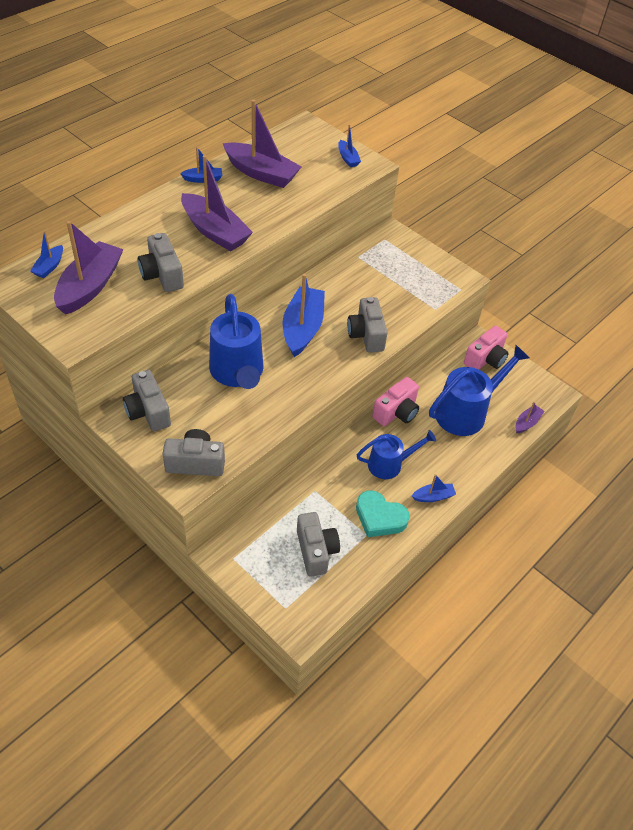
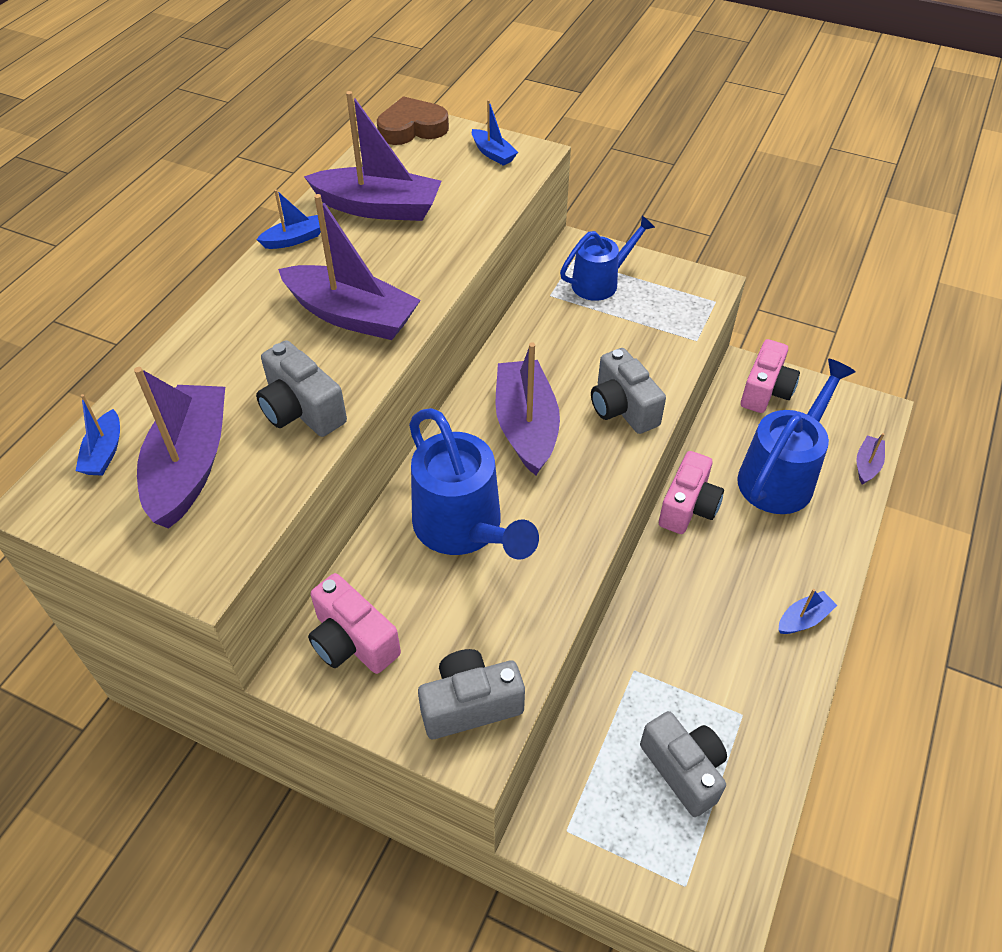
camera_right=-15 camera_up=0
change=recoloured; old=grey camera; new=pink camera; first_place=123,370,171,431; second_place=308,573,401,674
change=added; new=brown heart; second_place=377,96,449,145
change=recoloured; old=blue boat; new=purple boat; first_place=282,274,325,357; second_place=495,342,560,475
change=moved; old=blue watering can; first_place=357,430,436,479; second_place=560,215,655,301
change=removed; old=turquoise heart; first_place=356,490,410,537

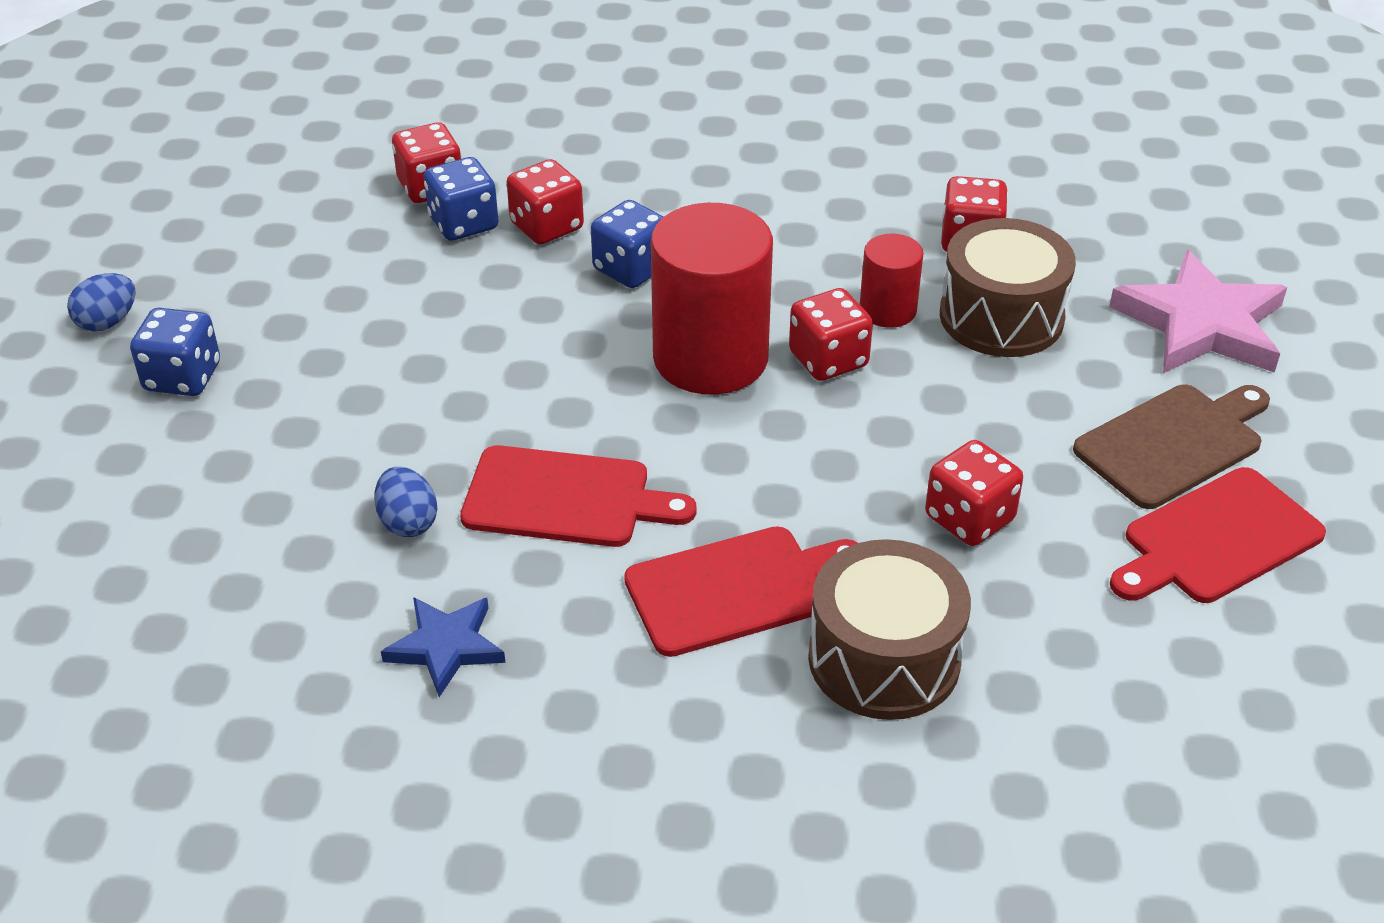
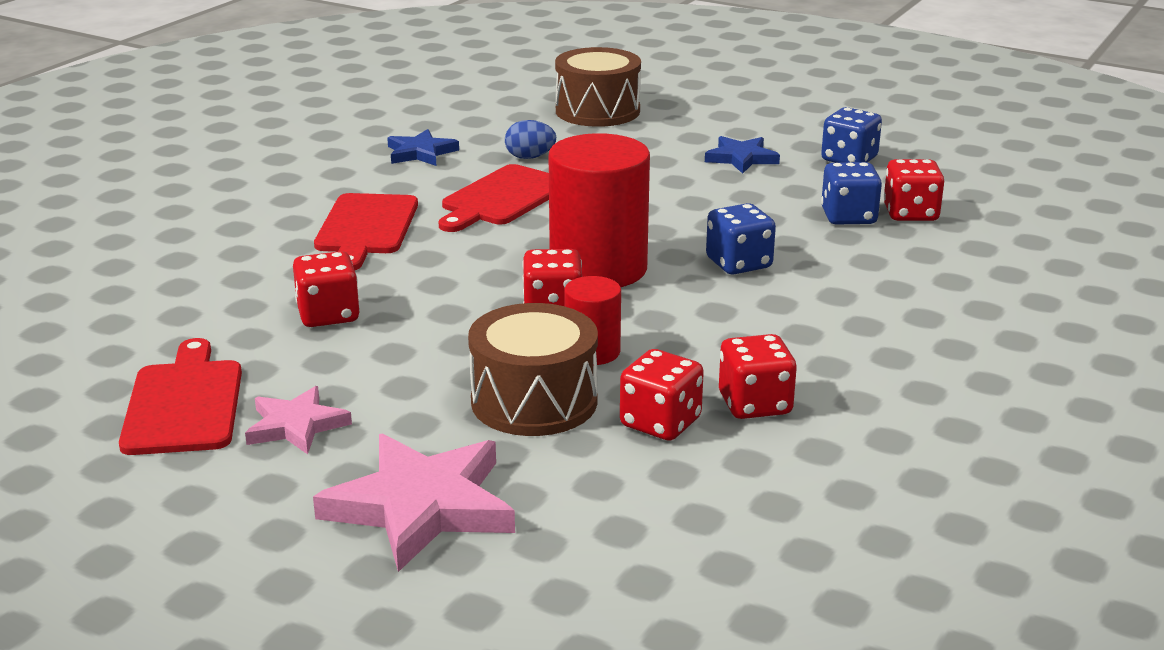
camera_right=115 camera_up=-15
change=replaced; old=brown cutting board; new=pink star; first_place=1073,385,1270,509; second_place=245,386,352,454
change=moved; old=brown drum; first_place=808,539,971,720; second_place=555,47,641,127
change=added; new=blue star; second_place=705,136,780,174
change=moved; old=red dice; first_place=507,159,584,244; second_place=719,334,797,419
change=moved; old=blue dice; first_place=130,308,220,396; second_place=821,107,882,163
change=removed; old=blue egg; first_place=67,273,136,332

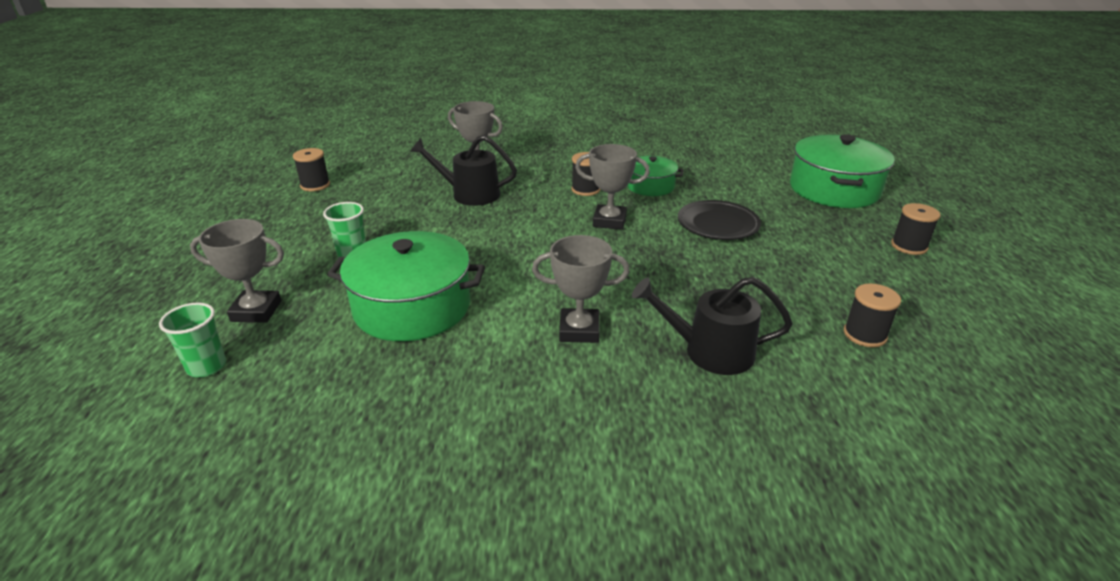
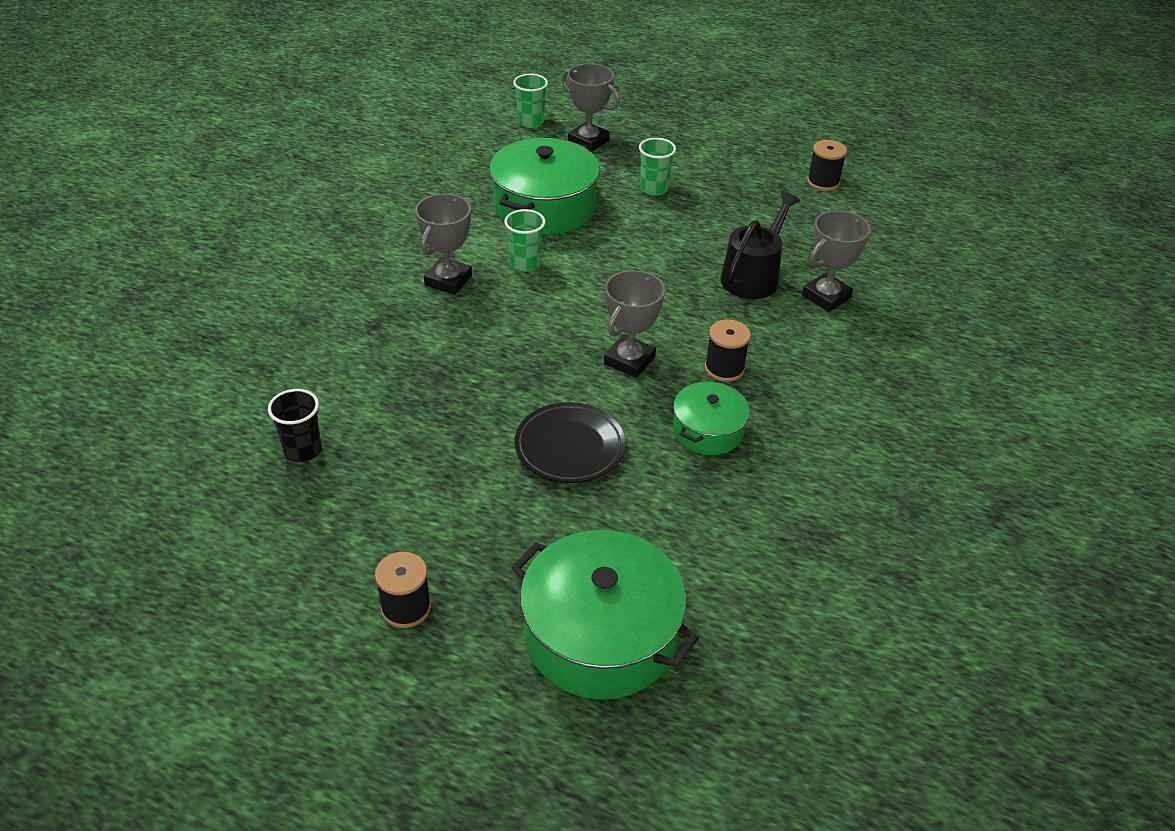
camera_right=110 camera_up=10
change=replaced; old=black spool; new=black cup; first_place=844,284,901,347; second_place=268,389,322,462
change=added; new=green cup; second_place=504,209,546,272
change=turned; old=grey trophy; first_place=190,219,284,323; second_place=562,63,620,152; degrees=-75
change=removed; old=black watering can; first_place=632,277,793,375

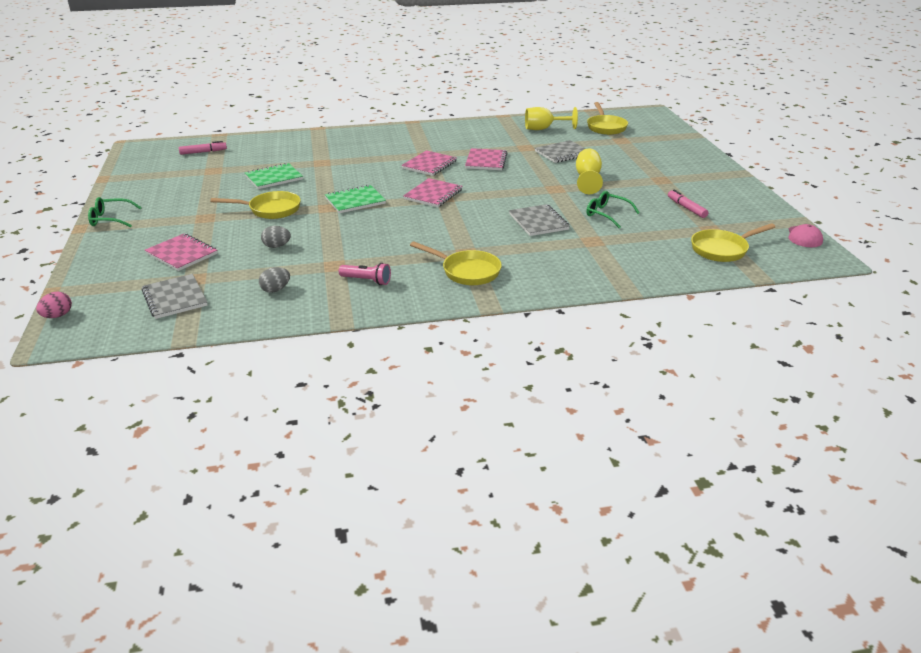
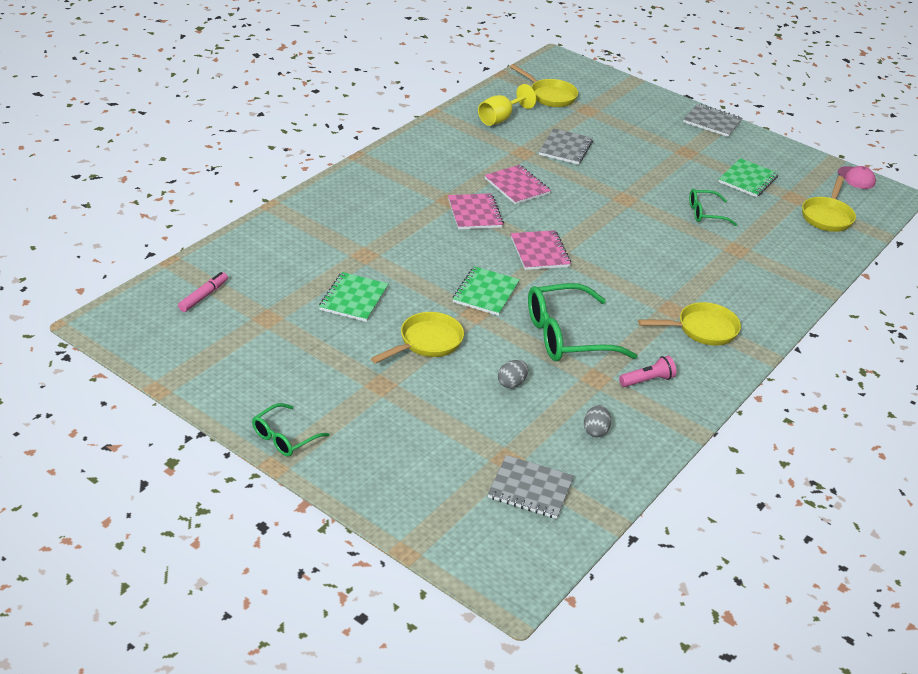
camera_right=-45 camera_up=5
change=added; new=green glasses; second_place=528,283,637,361
change=moved; old=grey notebook; first_place=509,204,570,236; second_place=683,104,742,137
change=replaced; old=pink marker; new=green notebook; first_place=668,189,708,218; second_place=718,158,779,197
change=removed; old=pink egg; first_place=36,292,72,318
change=removed; old=pink notebook; first_place=145,233,217,271
change=removed; old=yellow goblet; first_place=576,149,603,194

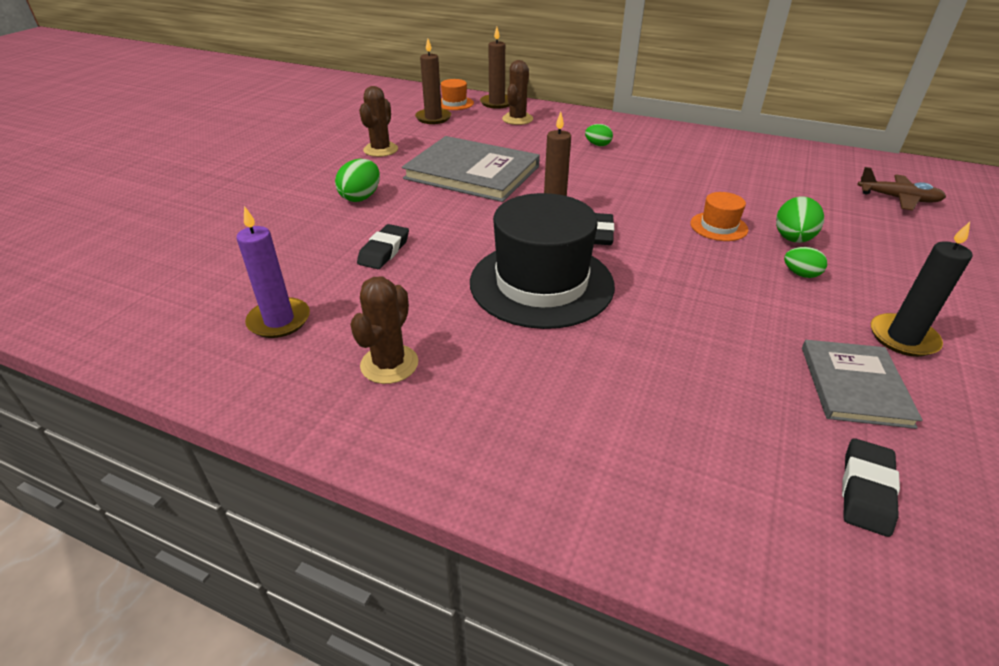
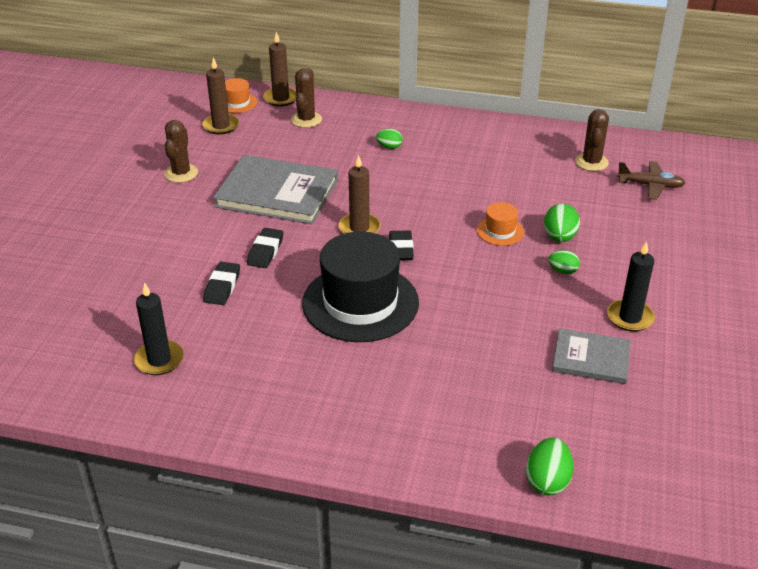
camera_right=-10 camera_up=0
change=recoloured; old=purple candle; new=black candle; first_place=236,206,310,338; second_place=134,282,184,375
change=moved; old=black eraser; first_place=842,438,900,537; second_place=247,228,283,268
change=moved; old=green egg; first_place=335,159,380,202; second_place=526,438,574,495
change=turned; old=grey book; first_place=802,340,923,429; second_place=552,328,631,384; degrees=-75
change=moved; old=brown cactus; first_place=350,277,418,384; second_place=575,109,609,171

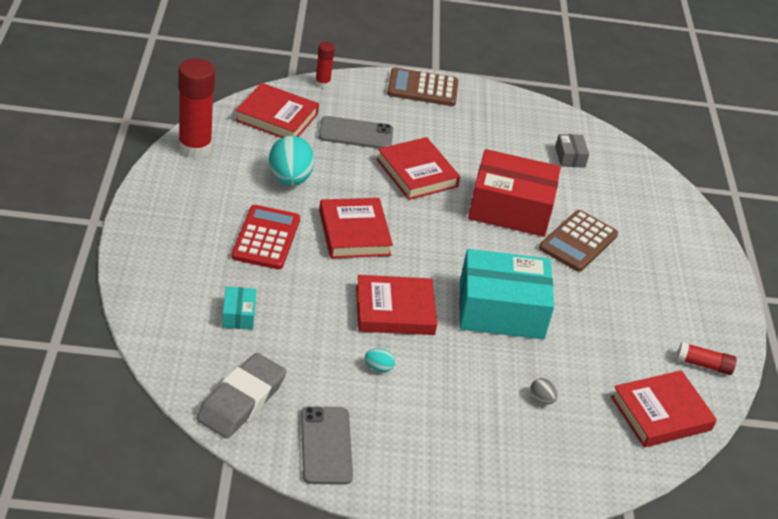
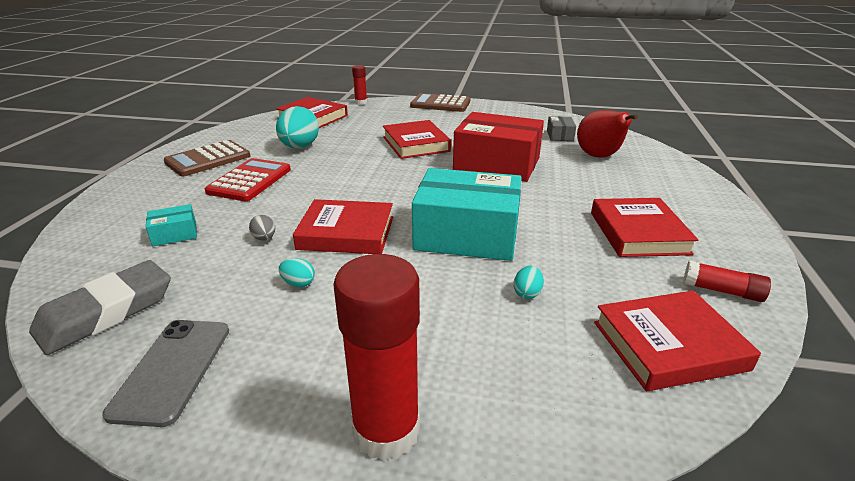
camera_right=15 camera_up=-10
change=turned; old=turquoise box; first_place=222,286,256,330; second_place=146,204,197,246; degrees=60
change=moved; old=brown calculator; first_place=539,210,618,272; second_place=164,140,250,176
change=moved; old=grey egg; first_place=530,378,557,404; second_place=249,215,275,241
change=moved; old=red glue stick; first_place=178,58,215,159; second_place=333,254,420,461
change=added; new=turquoise egg; second_place=514,266,544,299
change=added; new=red pear; second_place=577,110,638,158
change=moved; old=red book; first_place=319,198,393,259; second_place=591,198,698,257
change=removed; old=grey phone; first_place=319,116,393,149

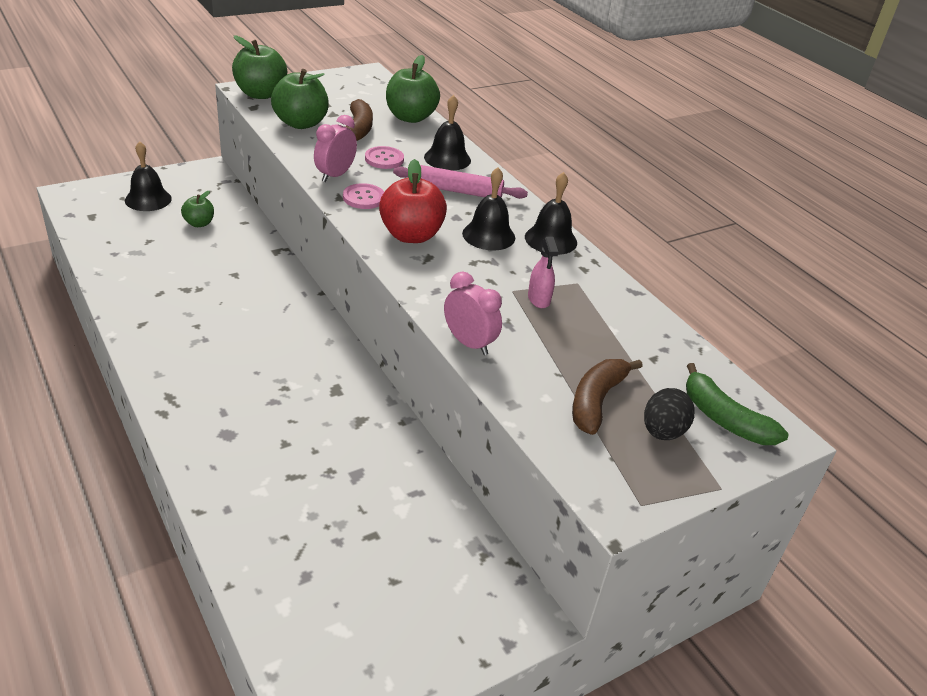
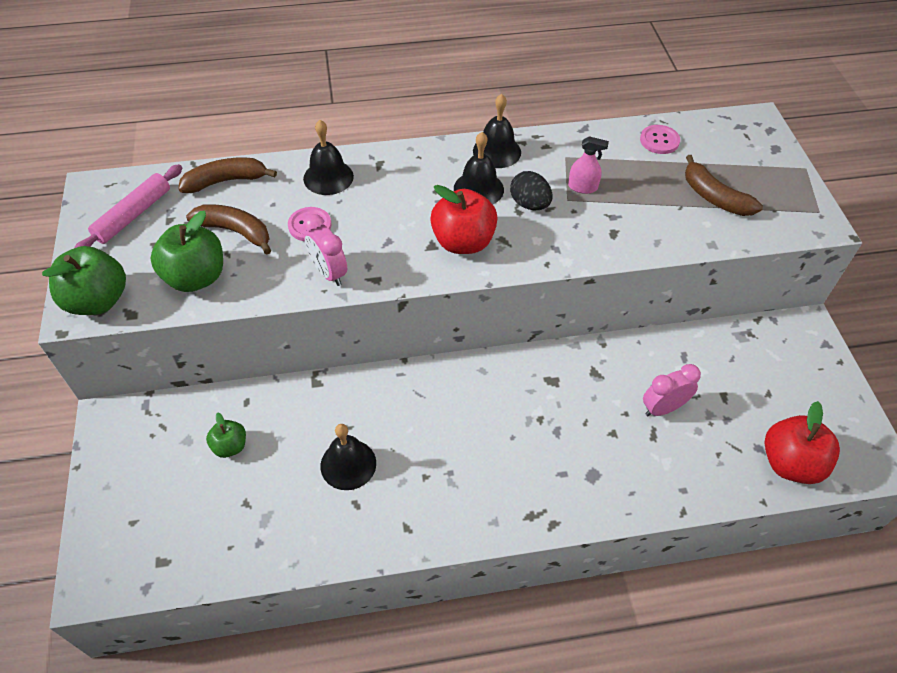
camera_right=-65 camera_up=15
change=moved; old=pink rolling pin; first_place=393,165,528,199; second_place=74,164,182,248
change=replaced; old=green apple; new=brown banana; first_place=386,55,440,123; second_place=178,158,277,193
change=moved; old=black bell; first_place=125,141,172,211; second_place=320,424,376,490
change=moved; old=black egg; first_place=644,388,695,440; second_place=510,171,552,210
change=moved; old=pink button; first_place=343,183,384,209; second_place=640,125,680,154
change=moved; old=pink clock; first_place=444,272,502,355; second_place=643,364,701,416
change=added; new=red apple; second_place=764,401,840,484
change=removed; old=green banana; first_place=686,363,788,445

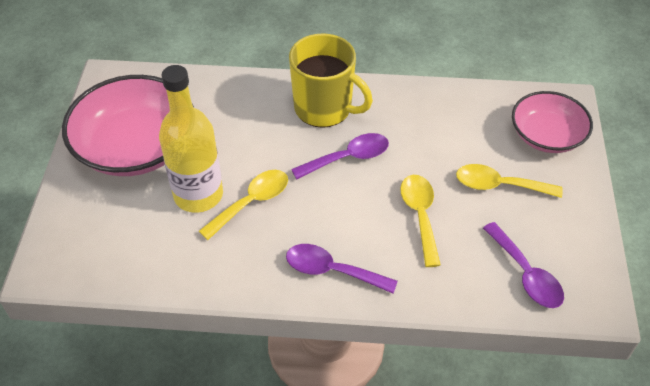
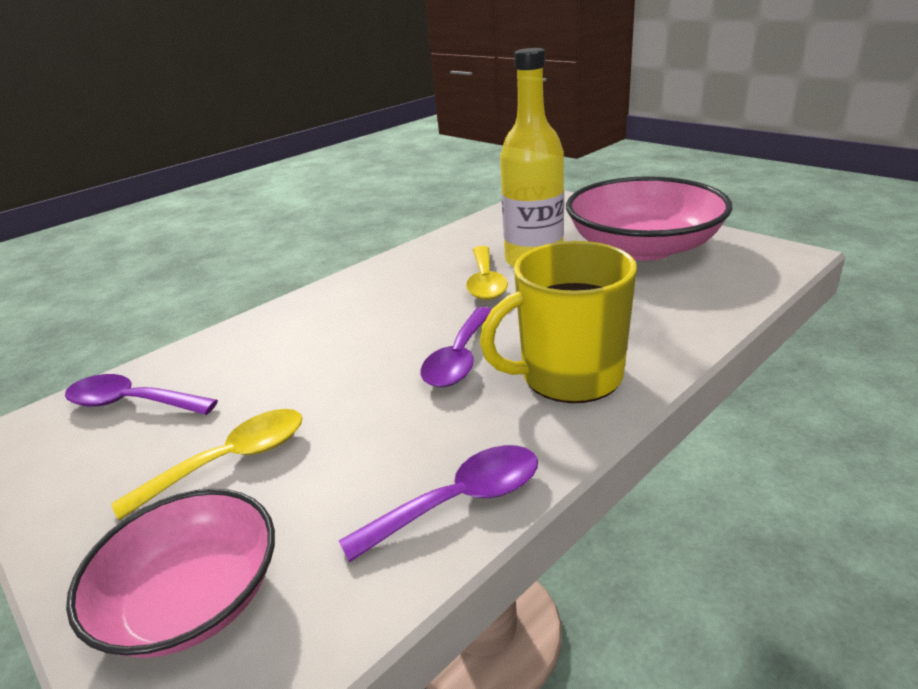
camera_right=135 camera_up=-20
change=moved; old=purple spoon; first_place=286,244,398,293; second_place=339,445,538,562
change=removed; old=yellow spoon; first_place=400,175,441,267

